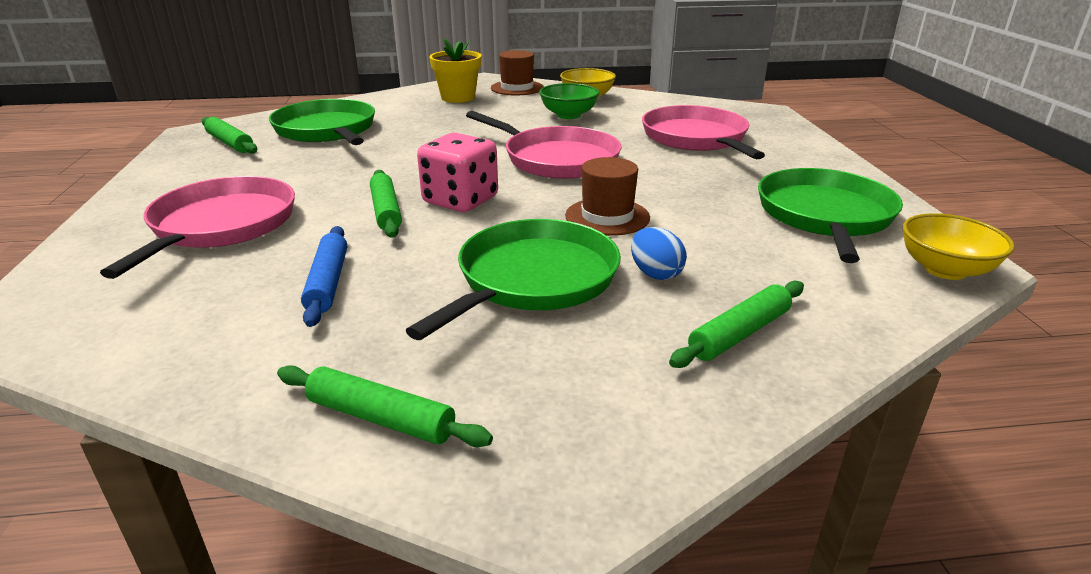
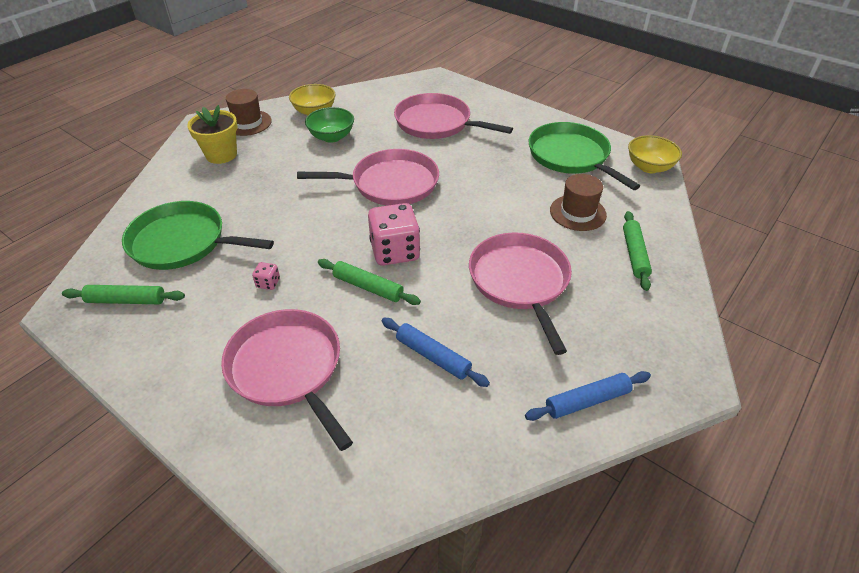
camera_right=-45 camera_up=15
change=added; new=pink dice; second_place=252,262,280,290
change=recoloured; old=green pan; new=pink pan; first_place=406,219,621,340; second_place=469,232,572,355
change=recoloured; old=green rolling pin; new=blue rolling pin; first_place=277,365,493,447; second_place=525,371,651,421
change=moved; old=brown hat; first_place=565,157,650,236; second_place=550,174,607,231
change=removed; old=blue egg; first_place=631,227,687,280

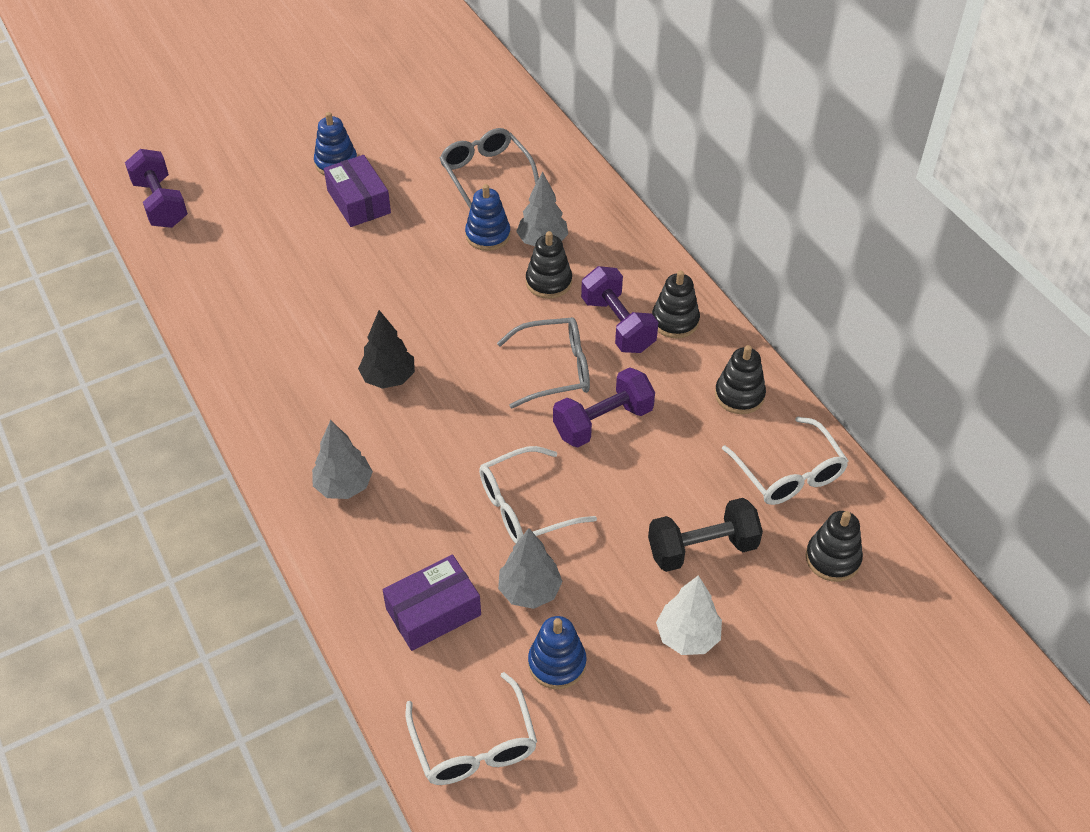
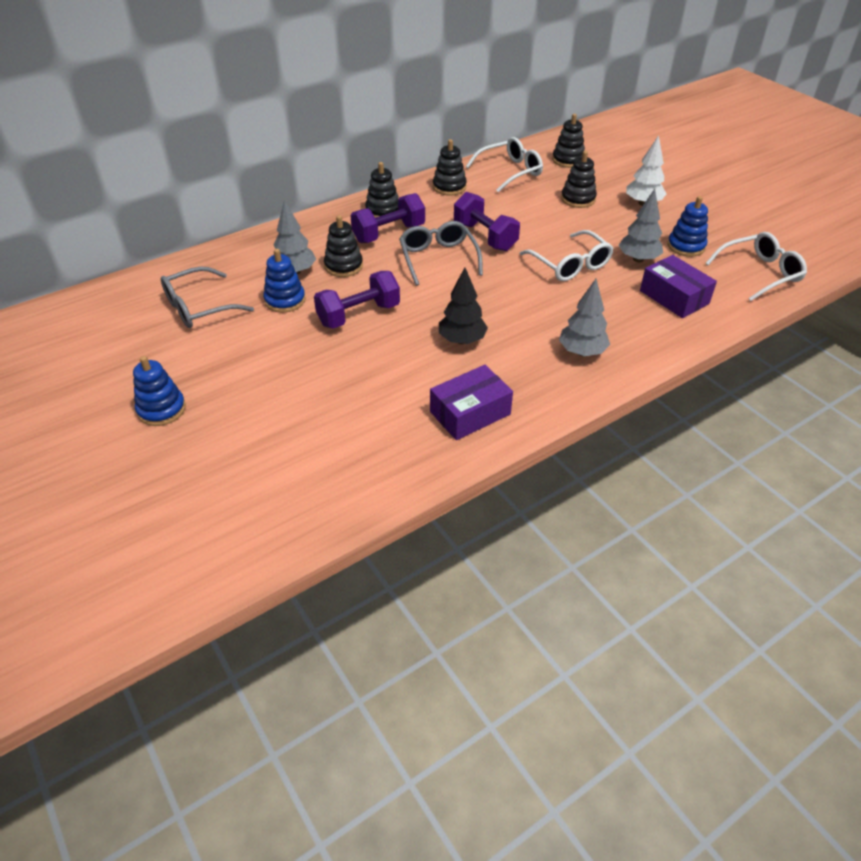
camera_right=-95 camera_up=-5
change=moved; old=purple dumbbell; first_place=125,149,188,228; second_place=314,271,400,329
change=moved; old=purple box; first_place=324,155,391,227; second_place=430,365,513,440
change=replaced; old=black dumbbell; new=black stacking toy; first_place=648,498,763,572; second_place=561,151,597,208

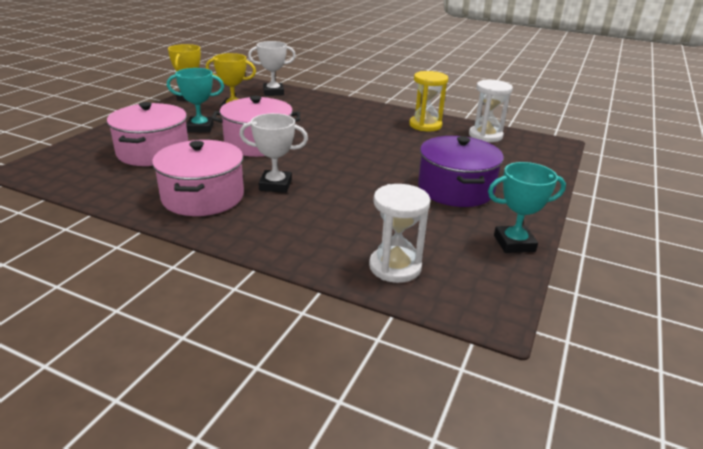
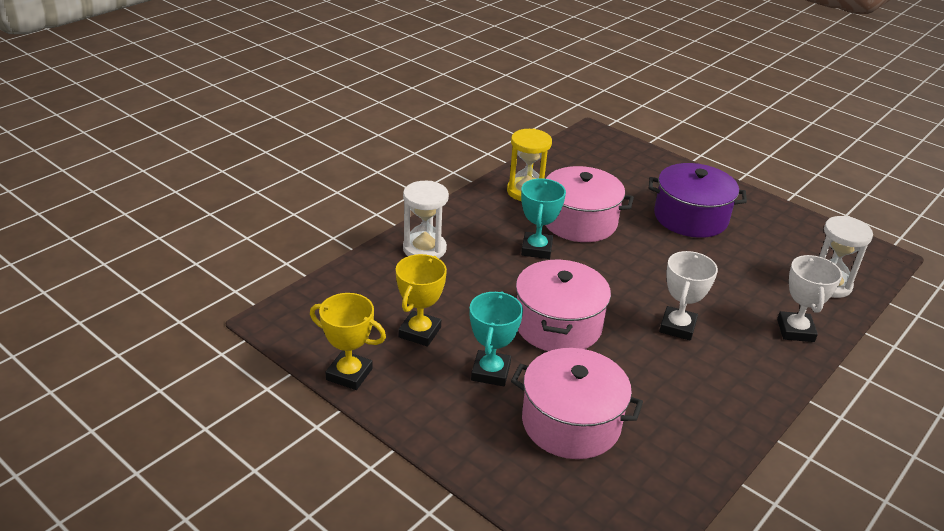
camera_right=-75 camera_up=5
change=moved; old=white hourglass; first_place=469,80,513,142; second_place=403,181,449,259
change=moved; old=turquoise trophy; first_place=488,162,566,253; second_place=521,178,566,259
change=moved; old=pink pot; first_place=152,140,244,216; second_place=545,166,634,242
change=moved; old=white trophy; first_place=248,41,296,96; second_place=777,255,842,342

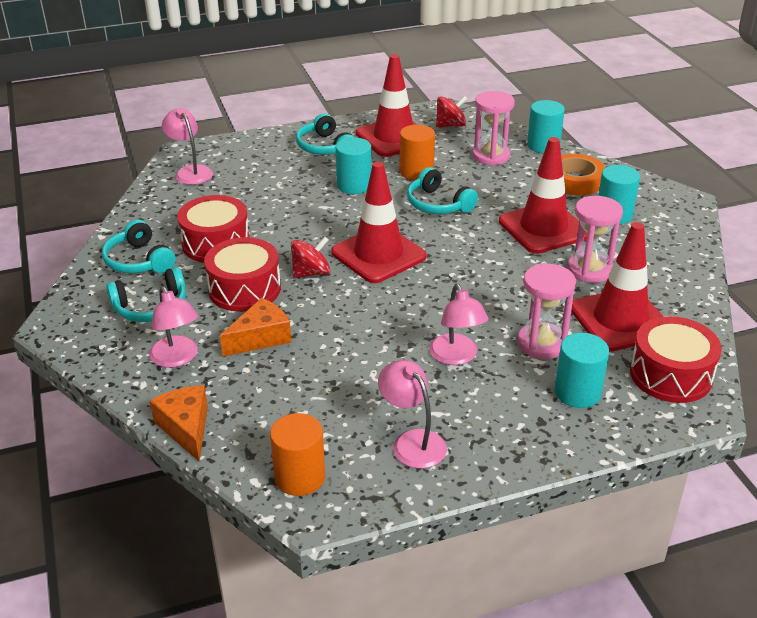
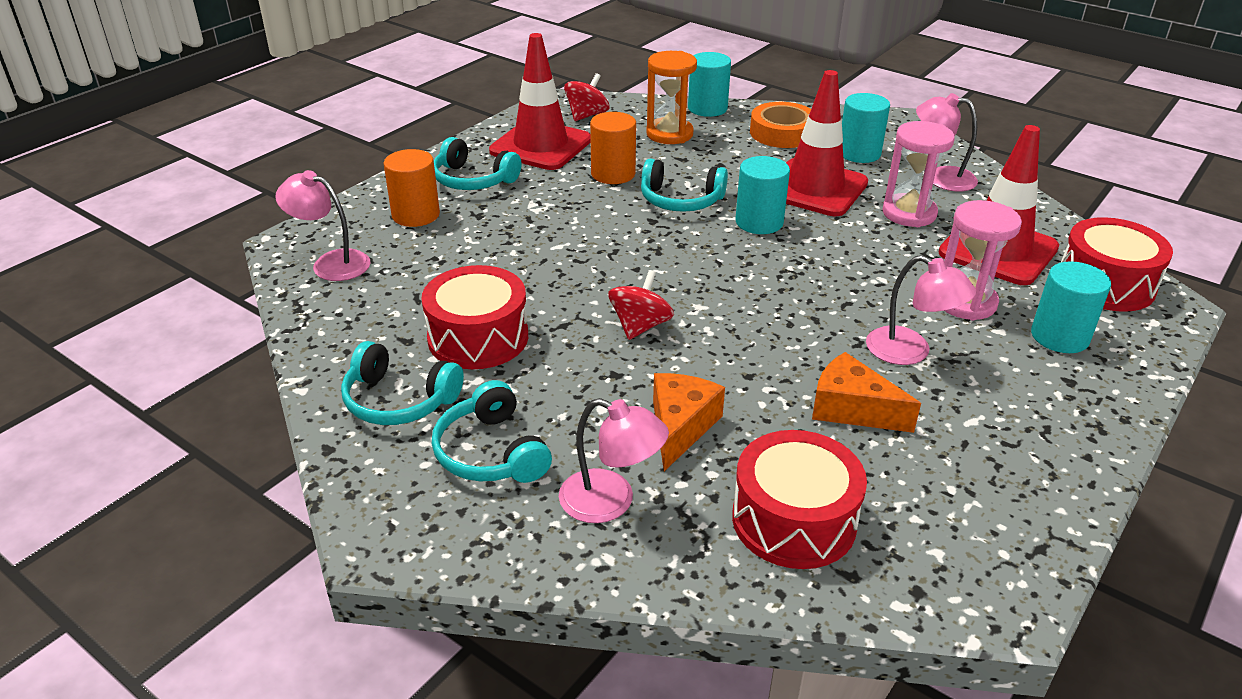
camera_right=-35 camera_up=0
change=moved; old=orange cylinder; first_place=270,413,325,496; second_place=384,149,440,227
change=turned; old=turquoise headphones; first_place=106,267,186,322; second_place=432,380,552,483; degrees=120
change=recoloured; old=pink hourglass; new=orange hourglass; first_place=472,91,515,166; second_place=646,51,697,144
change=moved; old=red drum; first_place=204,237,281,312; second_place=732,430,867,569
change=moved; old=turquoise cylinder; first_place=336,137,372,194; second_place=735,156,790,234
change=moved; old=orange cheese; first_place=150,385,208,462; second_place=812,352,921,433
change=moved; old=pink lamp; first_place=378,360,447,468; second_place=916,93,978,192
change=removed; old=red traffic cone; first_place=331,162,427,283

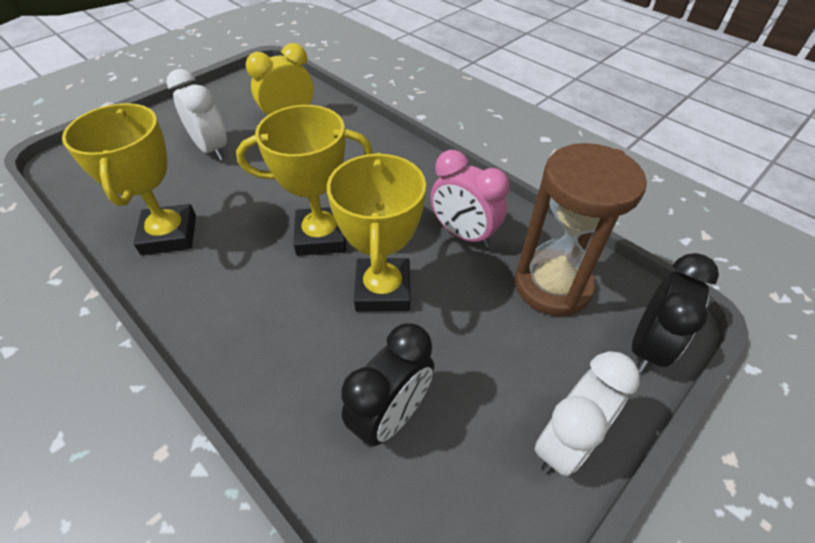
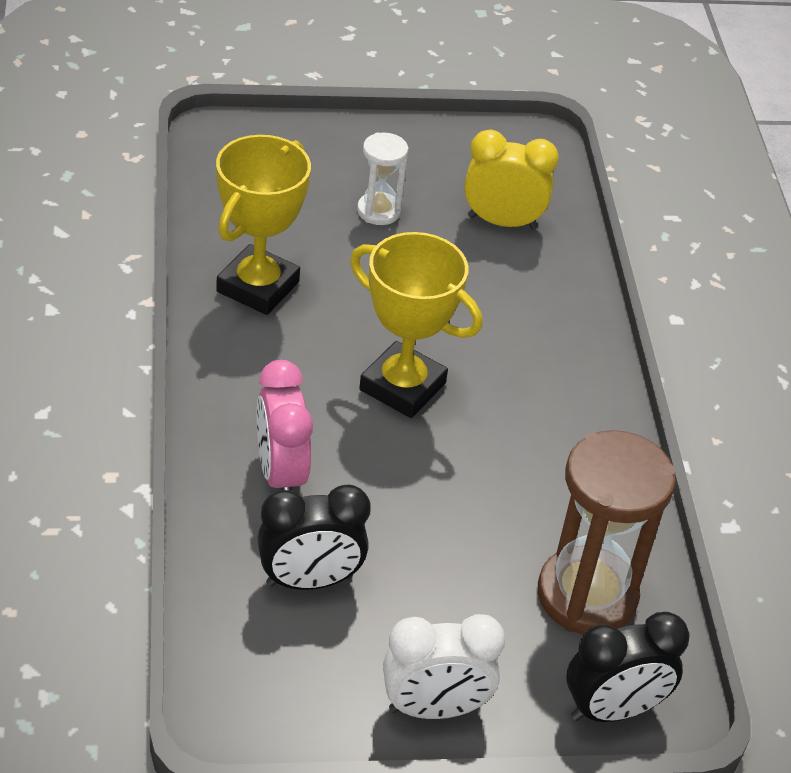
camera_right=35 camera_up=-5
change=moved; old=pink clock; first_place=431,150,510,248; second_place=256,360,313,491
change=replaced; old=white clock; new=white hourglass; first_place=167,69,227,160; second_place=357,132,408,225
change=removed; old=yellow trophy; first_place=327,153,426,312

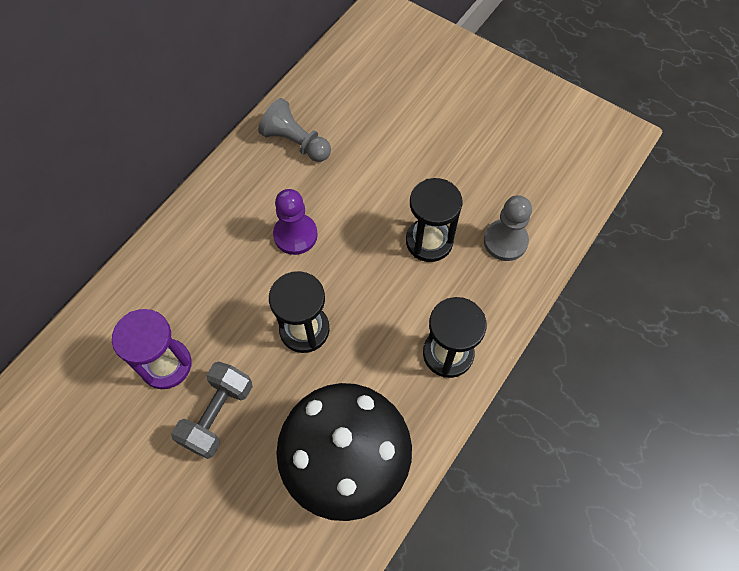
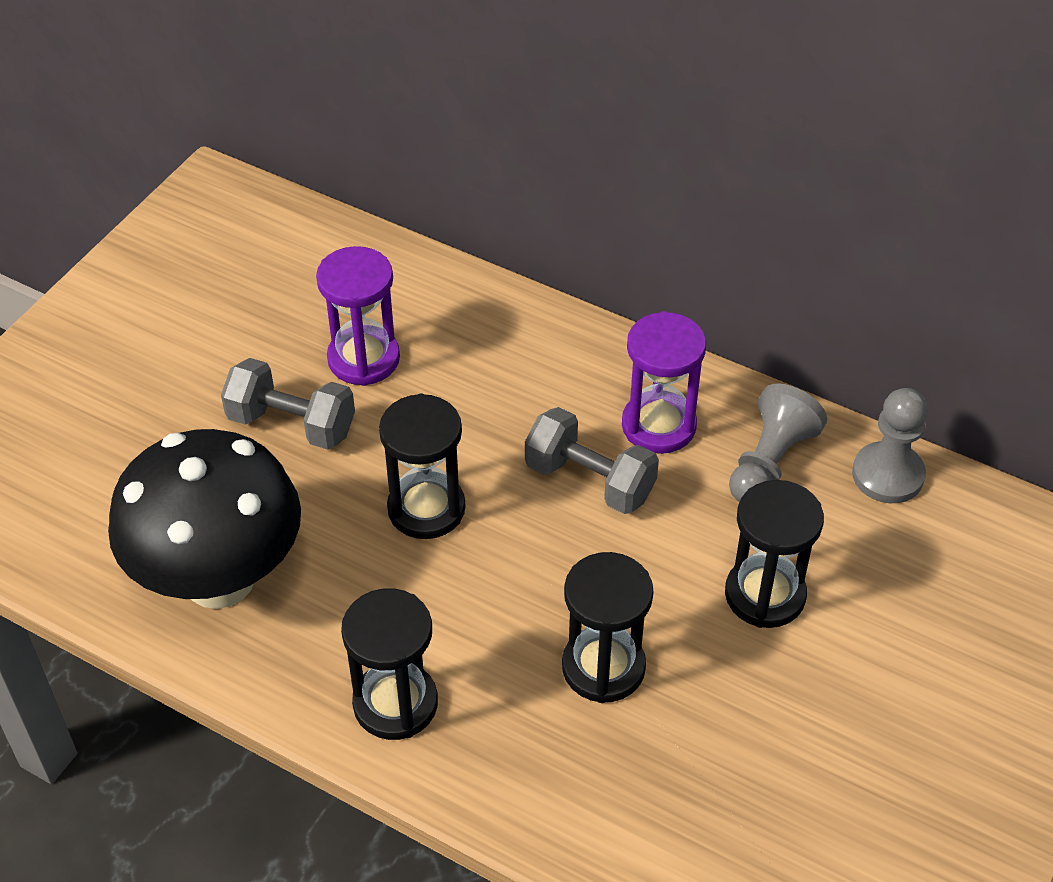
camera_right=85 camera_up=-15
change=replaced; old=purple pawn; new=grey dumbbell; first_place=273,189,318,255; second_place=525,407,659,514
change=added; new=purple hourglass; second_place=622,311,706,454
change=added; new=black hourglass; second_place=725,480,824,628
change=moved; old=grey pawn; first_place=484,195,532,261; second_place=852,388,928,503

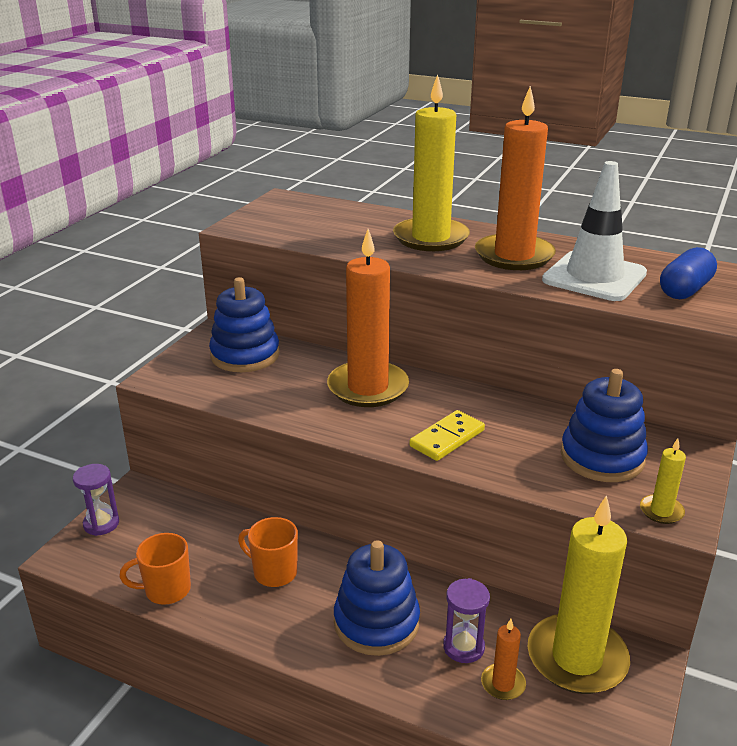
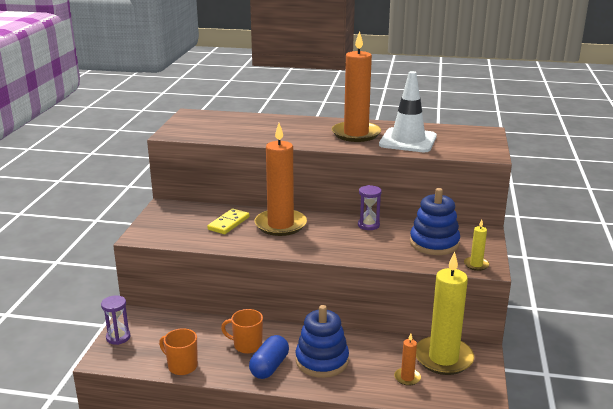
camera_right=-15 camera_up=-5
change=turned; old=orange mug; first_place=119,533,191,605; second_place=159,328,198,375; degrees=60
change=moved; old=yellow domino; first_place=410,410,485,461; second_place=207,208,249,234
change=moved; old=blue capsule; first_place=660,247,717,299; second_place=249,335,289,379
change=moved; old=purple hourglass; first_place=443,578,490,663; second_place=358,185,382,230
change=removed; old=blue stacking toy; first_place=209,277,280,372
change=removed; old=yellow candle; first_place=393,74,470,251

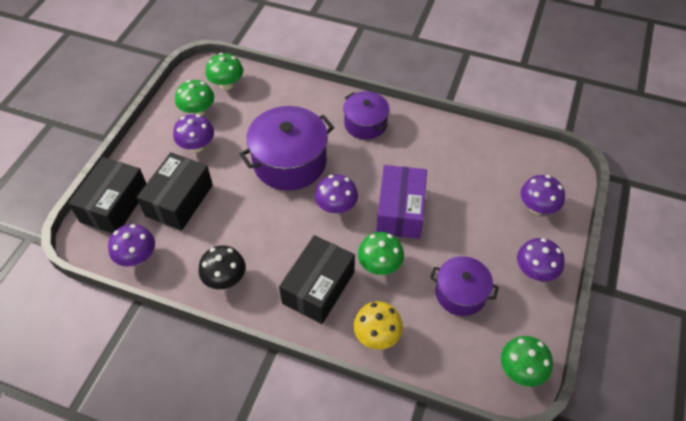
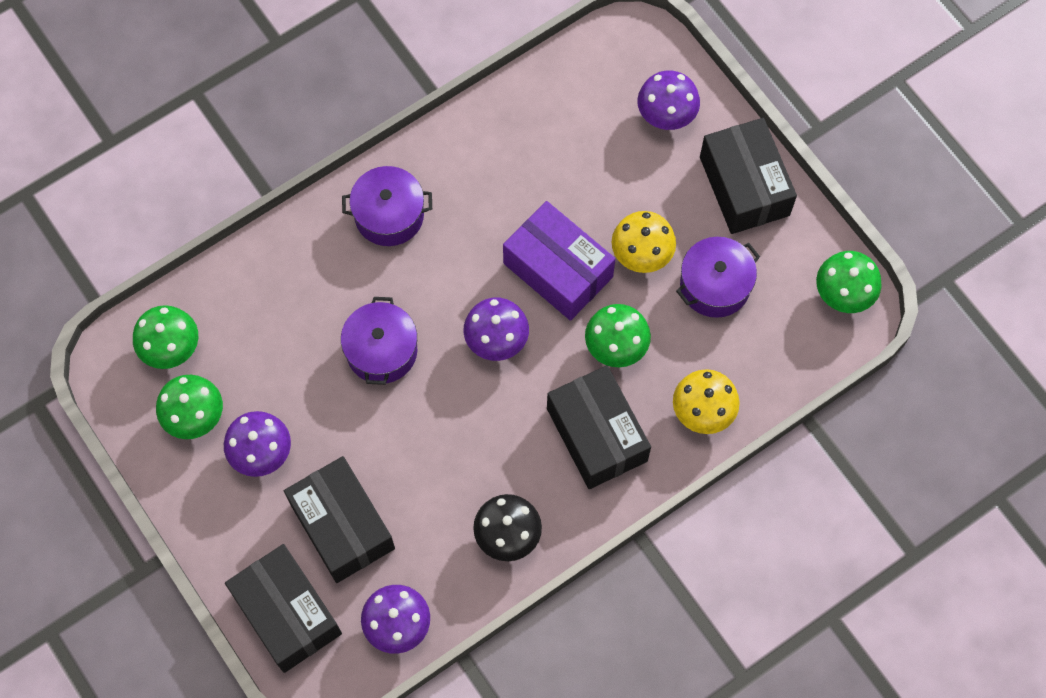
camera_right=-55 camera_up=15
change=resized; old=purple pot; first_place=239,106,334,191; second_place=341,297,417,385; factor=0.61
change=added; new=yellow mushroom; second_place=612,211,676,273
change=replaced; old=purple mushroom; new=black box; first_place=517,238,565,281; second_place=700,118,797,234

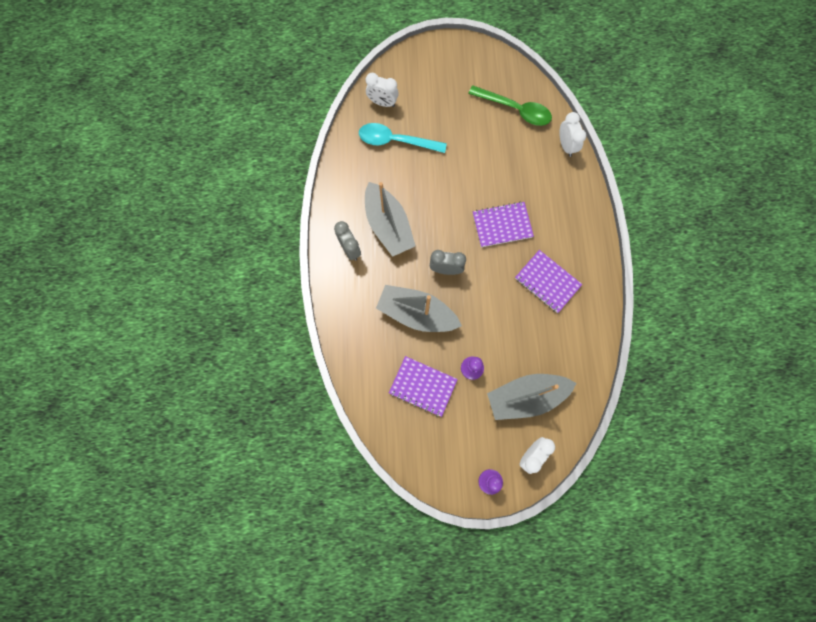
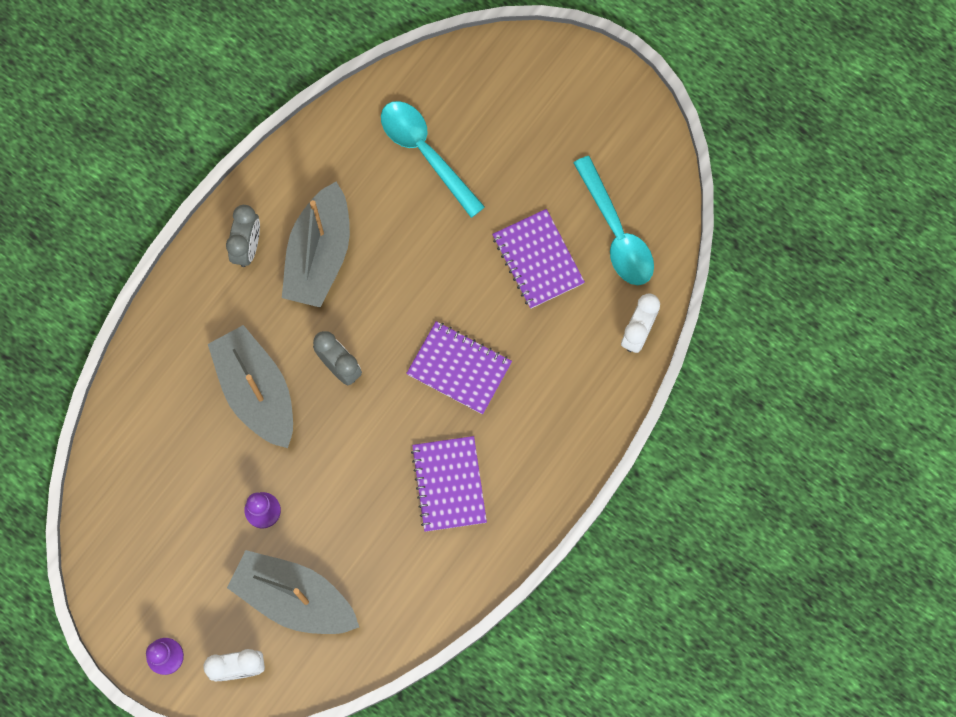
camera_right=40 camera_up=0
change=moved; old=purple notebook; first_place=389,356,458,417; second_place=492,209,585,309
change=recoloured; old=green spoon; new=turquoise spoon; first_place=468,85,552,126; second_place=574,156,654,285
change=removed; old=white clock; first_place=366,73,399,107

